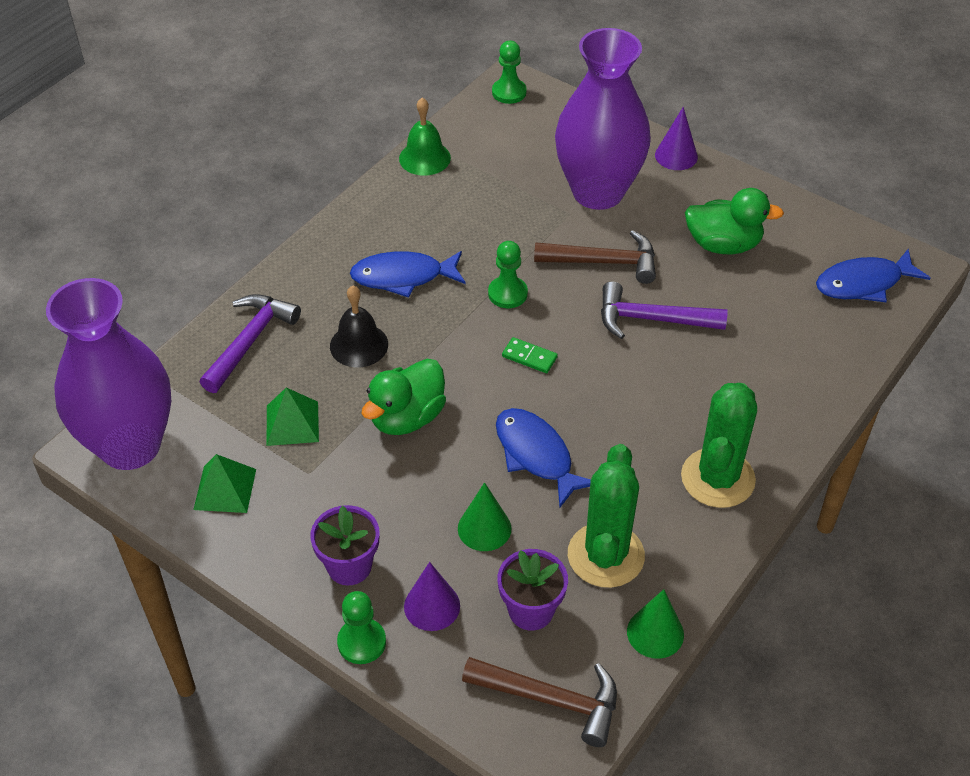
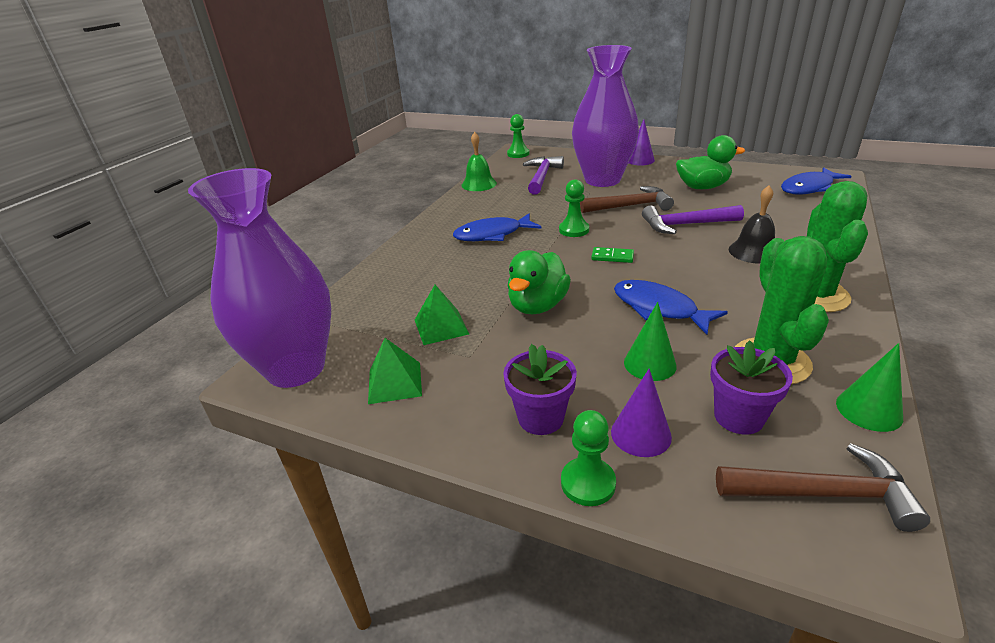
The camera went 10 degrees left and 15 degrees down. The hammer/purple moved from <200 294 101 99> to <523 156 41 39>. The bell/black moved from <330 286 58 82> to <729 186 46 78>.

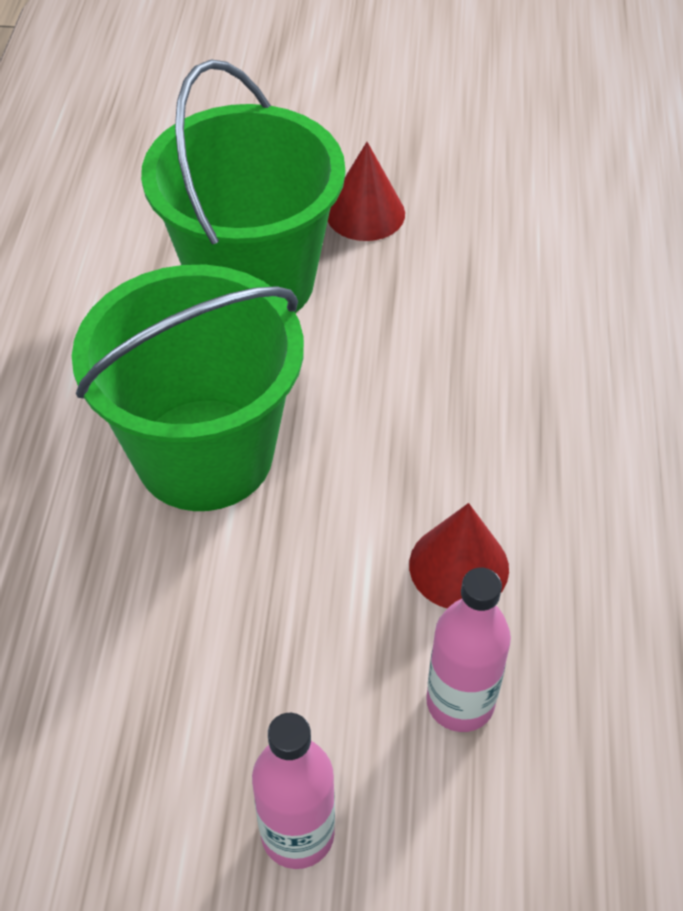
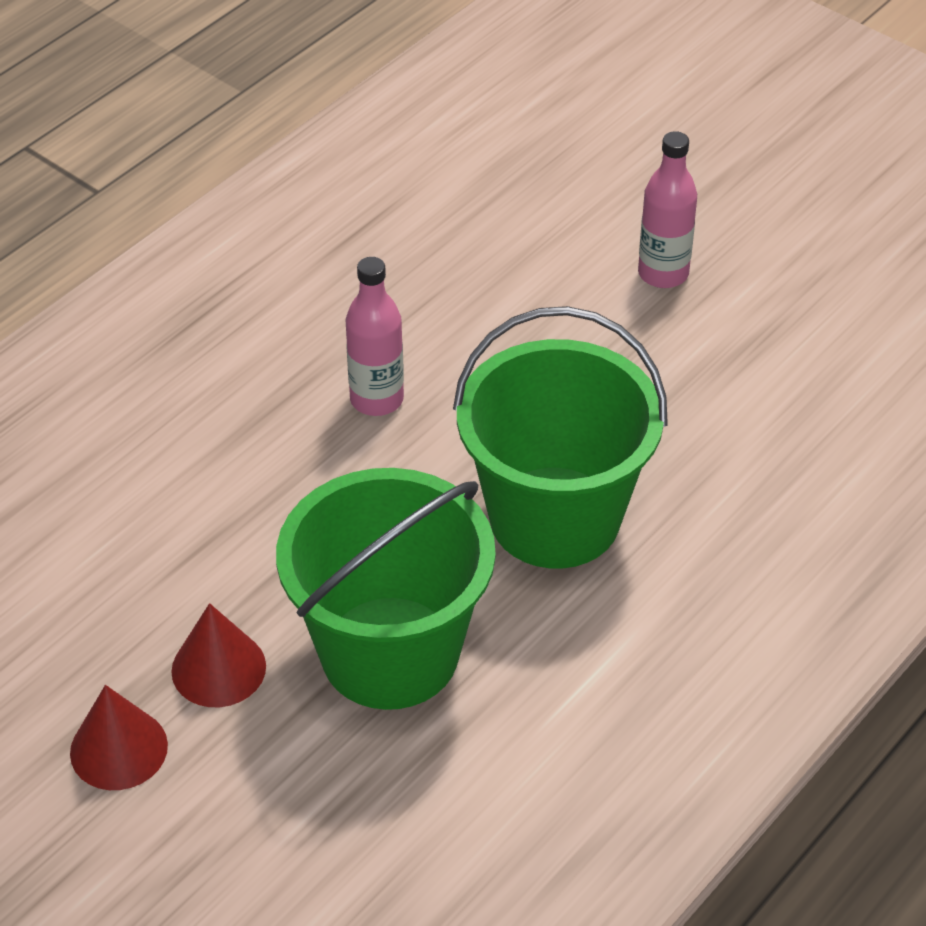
The camera went 145 degrees left and 5 degrees down. The cone/red moved from <409 503 100 105> to <70 685 98 105>. The bottle/pink moved from <426 568 85 164> to <346 257 58 159>.

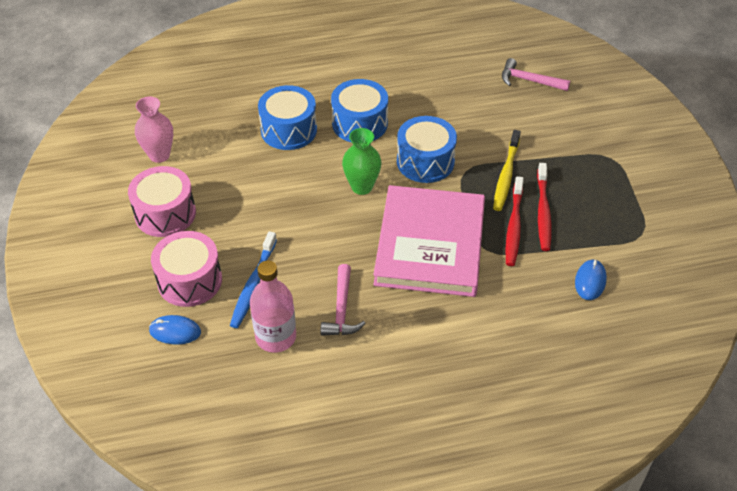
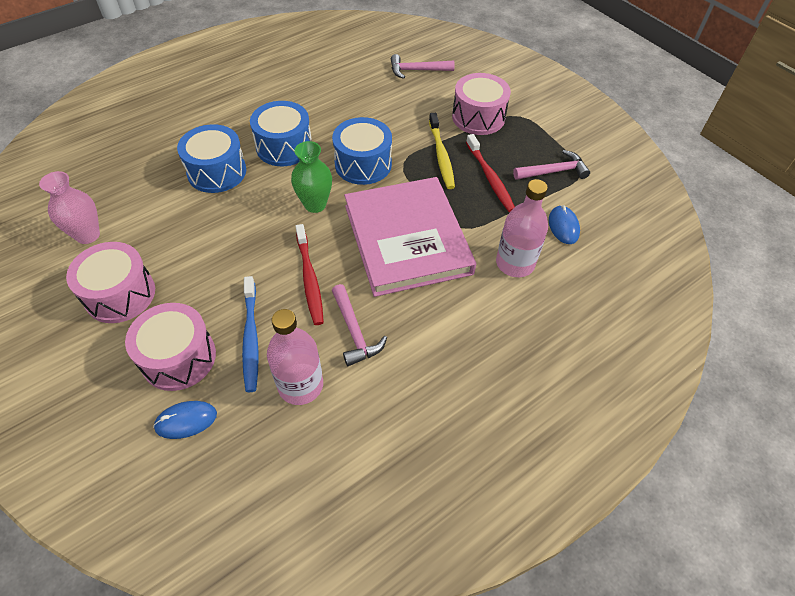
The camera went 25 degrees left and 5 degrees up. The toothbrush/red moved from <506 176 18 90> to <295 224 29 101>. The drum/pink at <452 73 59 62> appeared. The bottle/pink at <496 179 52 98> appeared. The hammer/pink at <513 150 77 30> appeared.

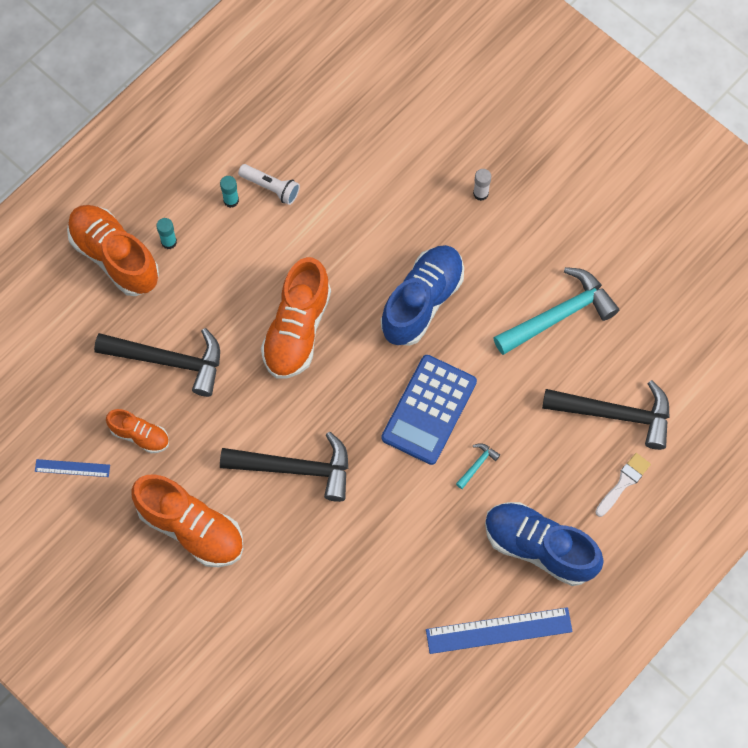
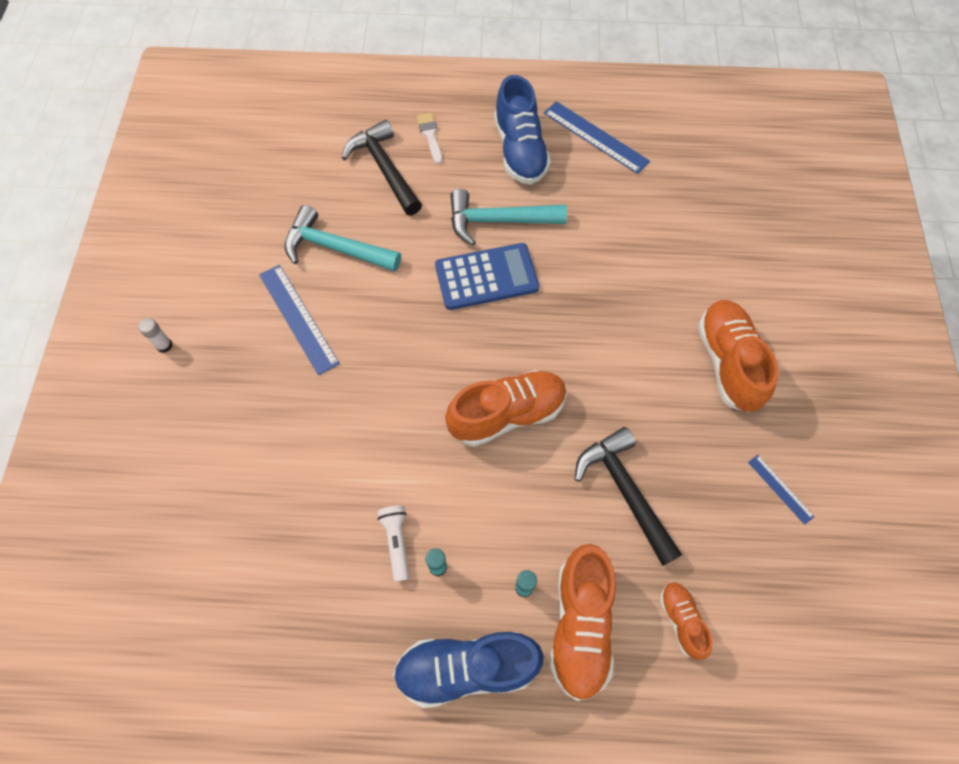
The camera went 130 degrees left and 5 degrees down. The glue stick/white moved from <473 169 18 32> to <138 318 35 35>. The ruler/blue at <259 265 81 110> appeared. The shoe/blue moved from <381 245 83 101> to <393 632 151 76>. The brush/white at <595 453 56 64> turned 75 degrees clockwise. The hammer/turquoise at <456 443 44 46> changed to 2.46 times the size. The shoe/orange moved from <106 409 63 44> to <659 582 54 78>. The hammer/black at <220 432 128 70> disappeared.

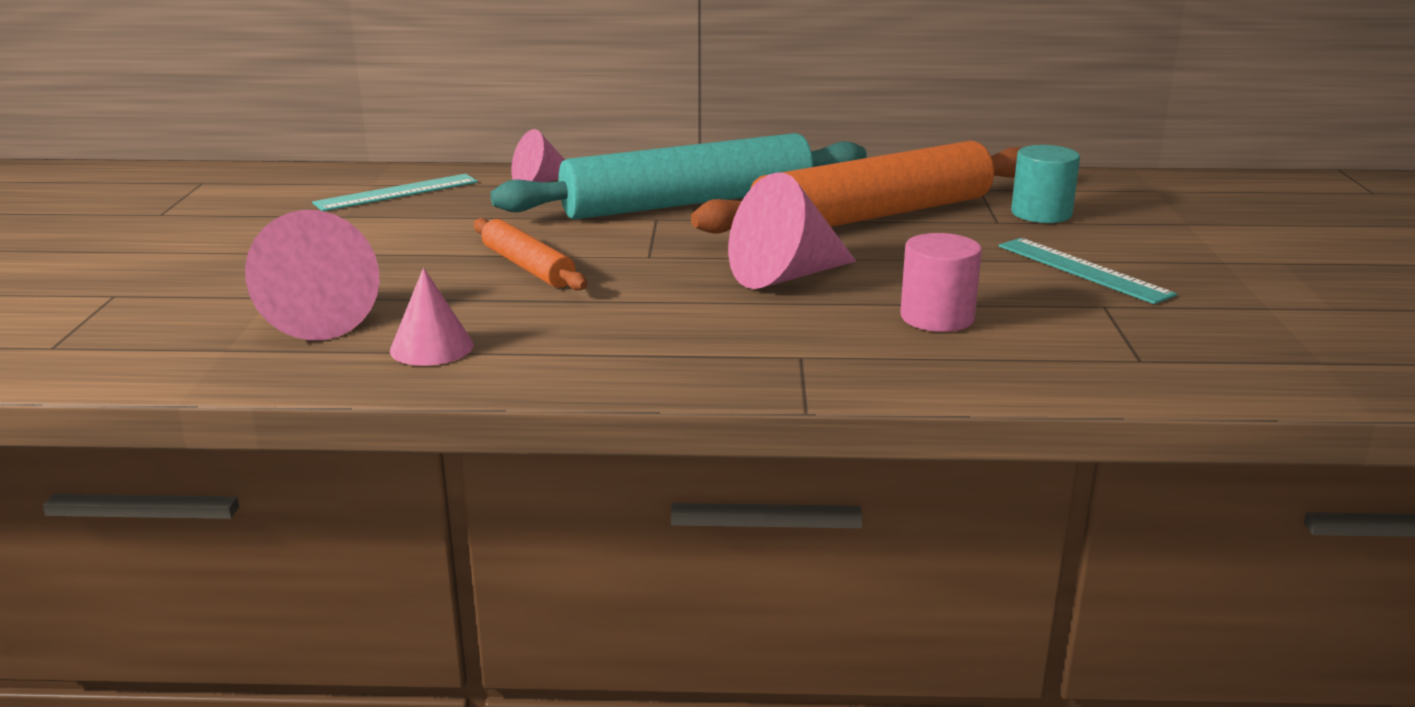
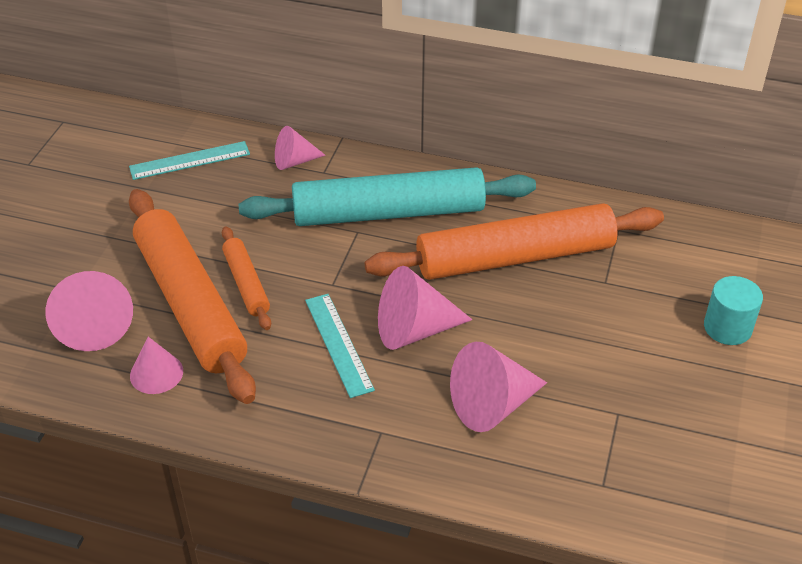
The camera went 15 degrees right and 20 degrees up. The rolling pin/orange at <129 189 127 215> appeared. The ruler/turquoise moved from <999 238 178 66> to <305 294 70 104>. The cylinder/pink at <900 233 82 99> was replaced by the cone/pink at <450 342 97 90>. The cylinder/turquoise moved from <1011 145 69 78> to <704 276 59 69>.

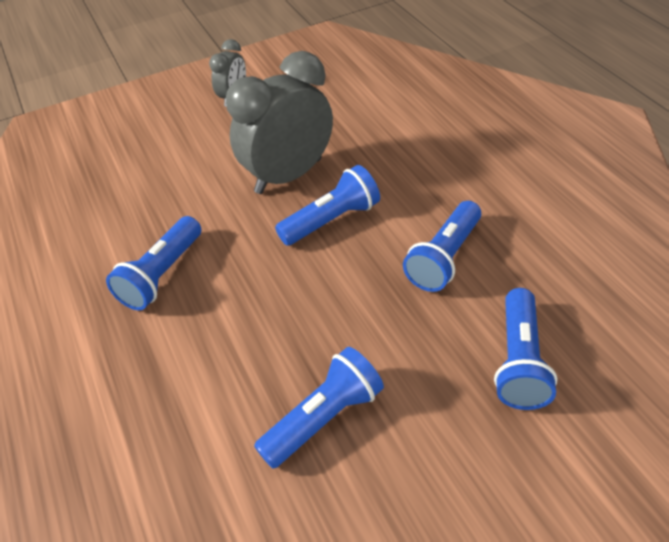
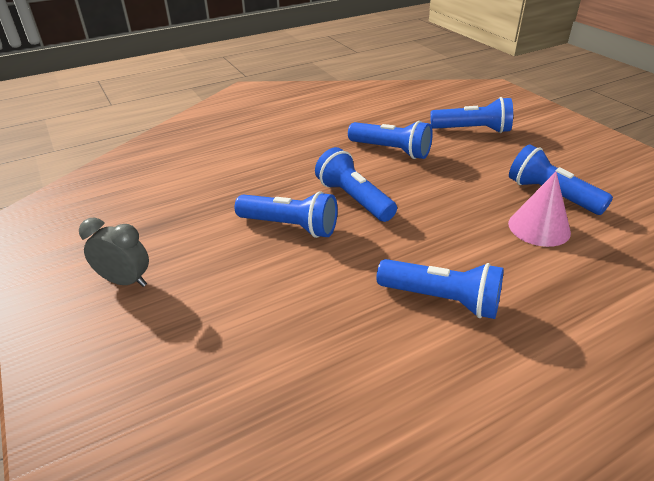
The camera went 95 degrees left and 10 degrees down. The clock/grey at <226 51 107 143> was replaced by the flashlight/blue at <235 191 103 47>. The cone/pink at <508 172 63 75> appeared.

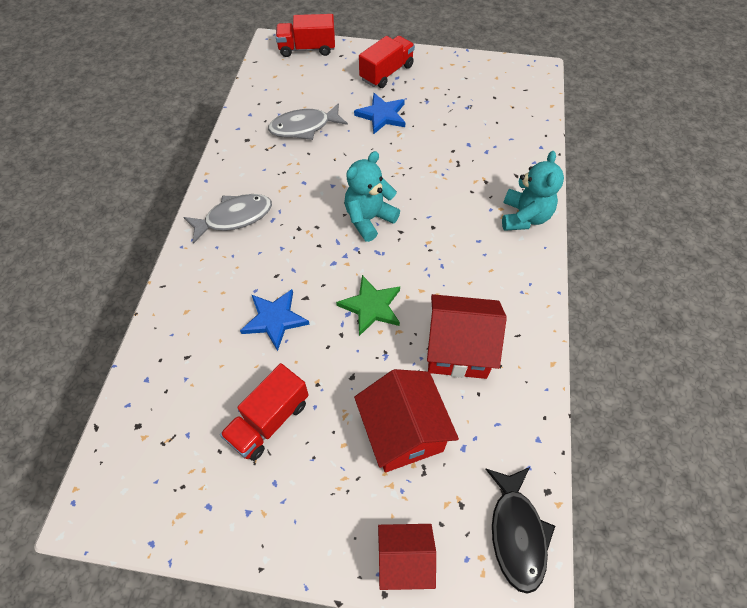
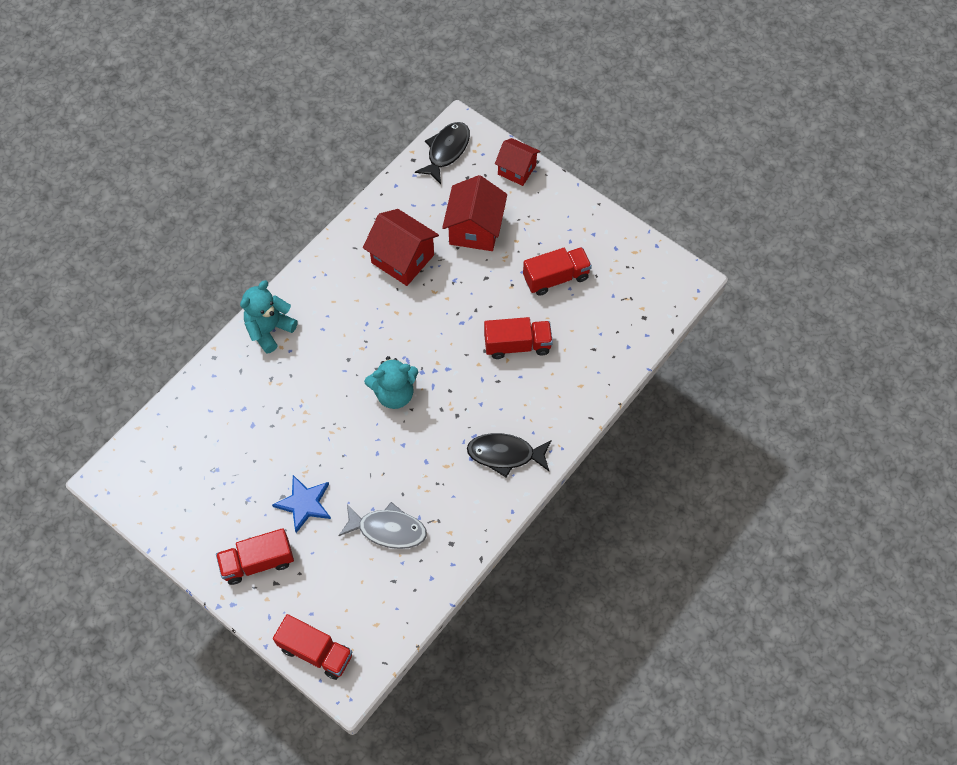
The camera went 150 degrees left and 5 degrees up. The fish/grey at <184 194 88 50> became the fish/black at <467 433 85 45>. The star/blue at <240 289 70 62> was replaced by the truck/red at <484 317 69 42>. The star/green at <336 275 64 61> disappeared.

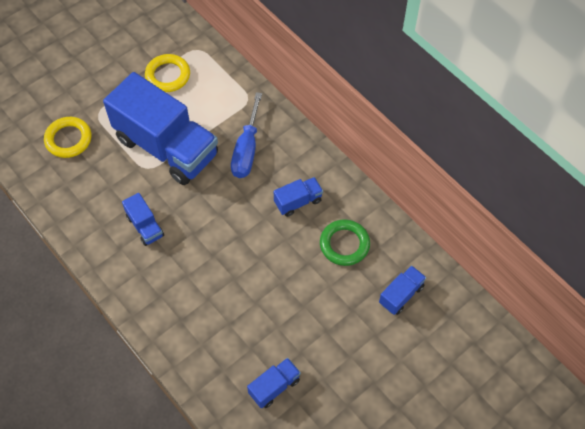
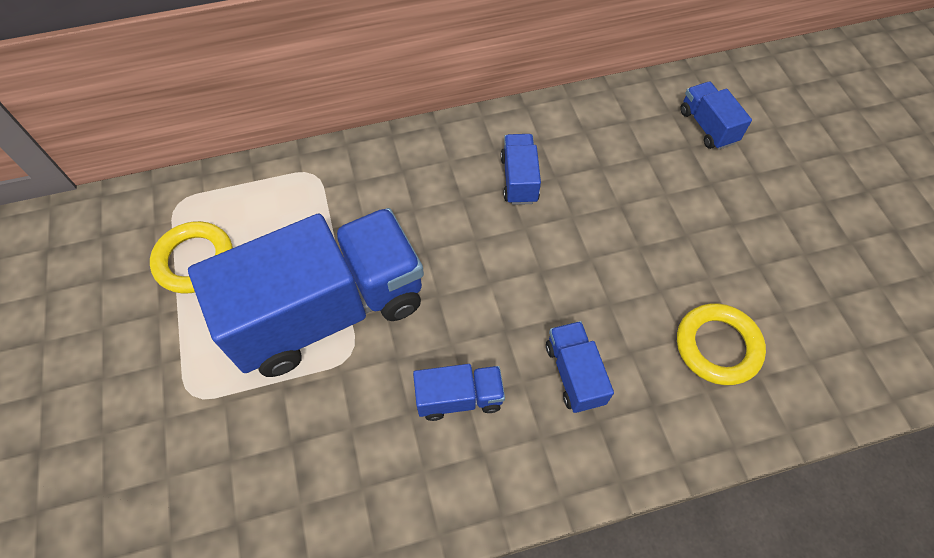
The camera went 65 degrees left and 0 degrees up. The truck/blue moved from <247 358 54 50> to <546 321 68 92>. The ring/yellow moved from <44 117 47 41> to <677 303 89 82>. The screwdriver/blue at <231 92 31 86> disappeared. The ring/green at <320 219 50 47> disappeared.

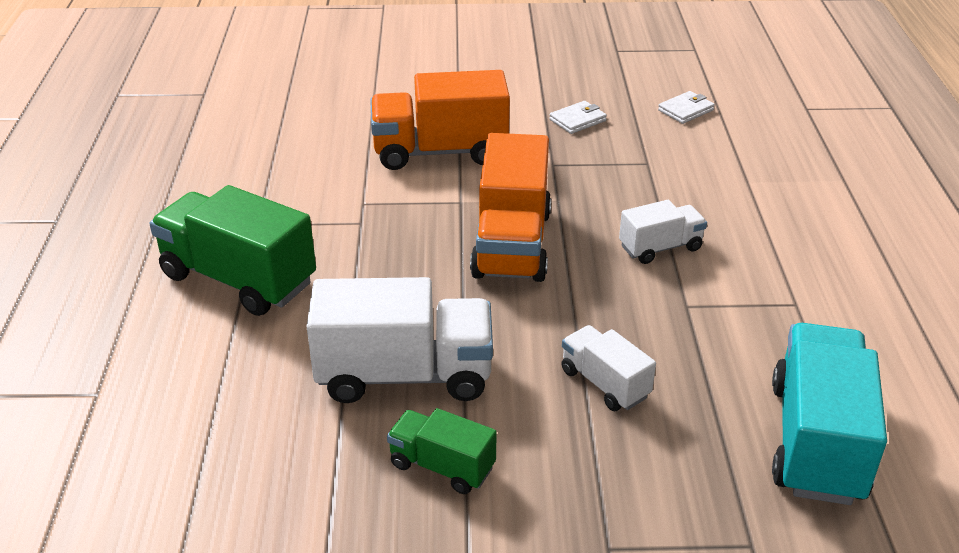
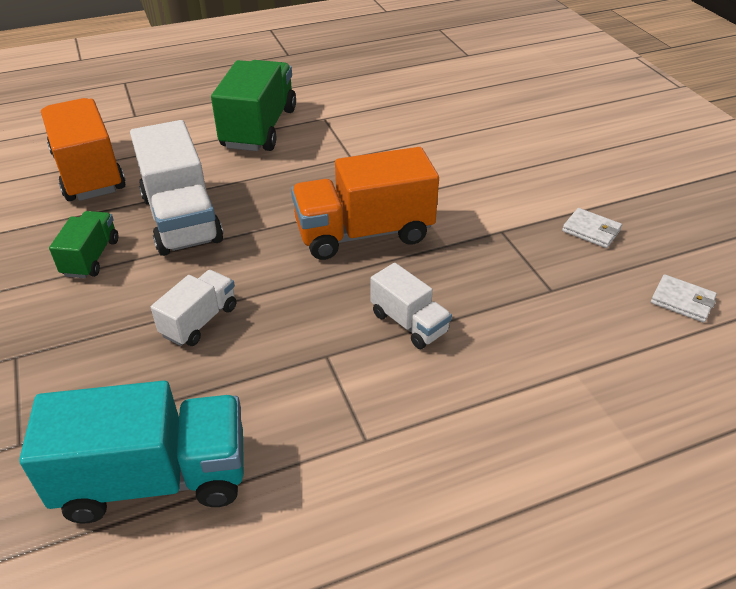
The camera went 70 degrees right and 5 degrees up. The truck/orange moved from <370 70 140 100> to <41 98 85 103>.

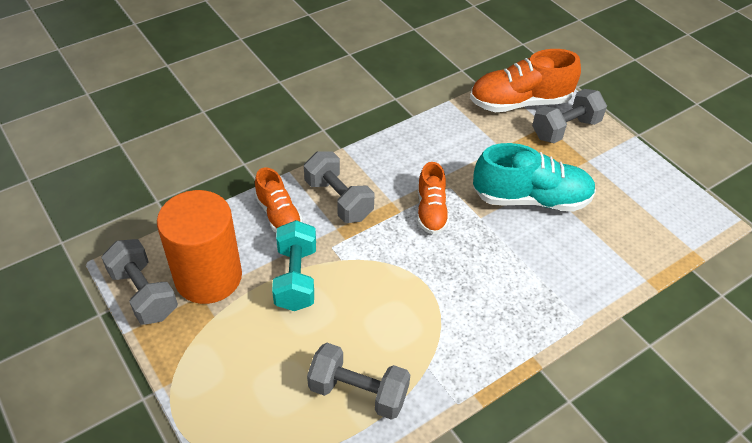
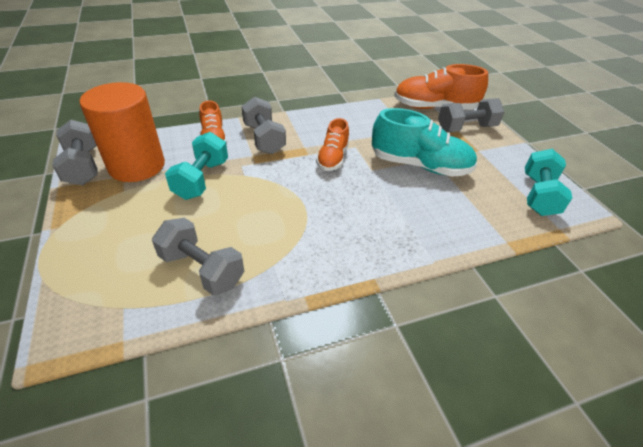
The camera went 15 degrees right and 5 degrees down. The dumbbell/turquoise at <525 149 47 67> appeared.

